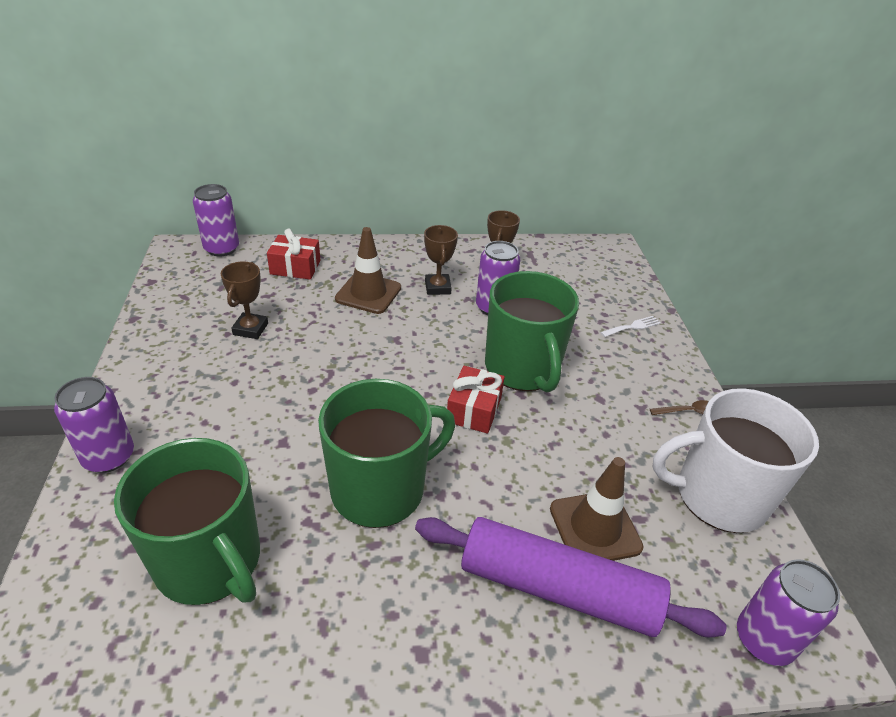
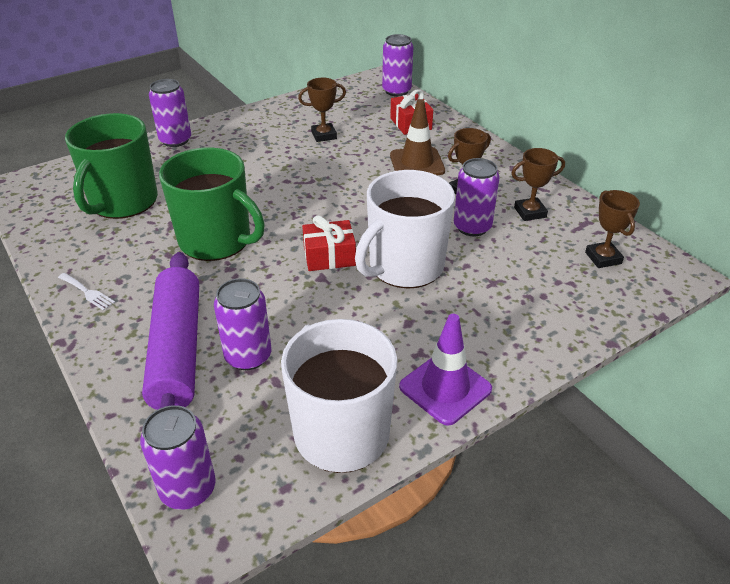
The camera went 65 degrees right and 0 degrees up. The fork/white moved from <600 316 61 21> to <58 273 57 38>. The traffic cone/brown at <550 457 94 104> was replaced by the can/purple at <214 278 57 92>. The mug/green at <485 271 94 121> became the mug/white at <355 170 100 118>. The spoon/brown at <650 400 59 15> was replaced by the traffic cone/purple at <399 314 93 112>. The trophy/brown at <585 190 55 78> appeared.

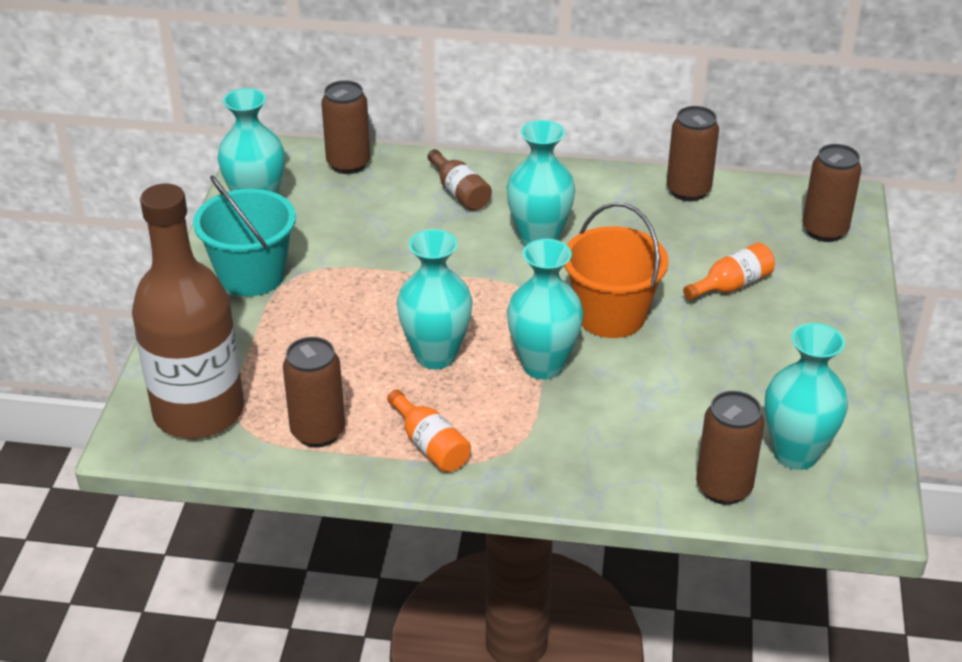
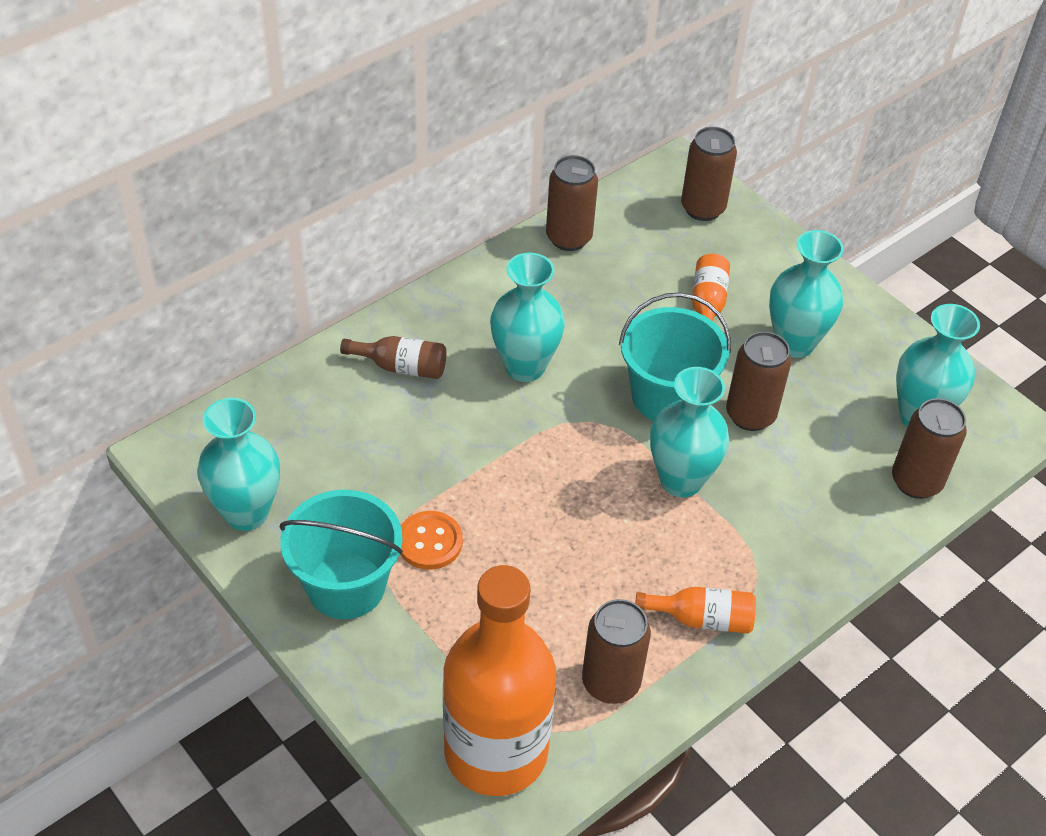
The camera went 50 degrees left and 10 degrees up. The button/orange at <400 511 63 59> appeared. The bottle/brown at <132 184 112 255> became the bottle/orange at <443 565 113 231>. The bucket/orange at <564 202 105 136> became the bucket/turquoise at <619 293 112 128>. The can/brown moved from <321 80 49 94> to <726 331 65 100>. The vase/turquoise moved from <397 229 76 140> to <769 230 75 128>.

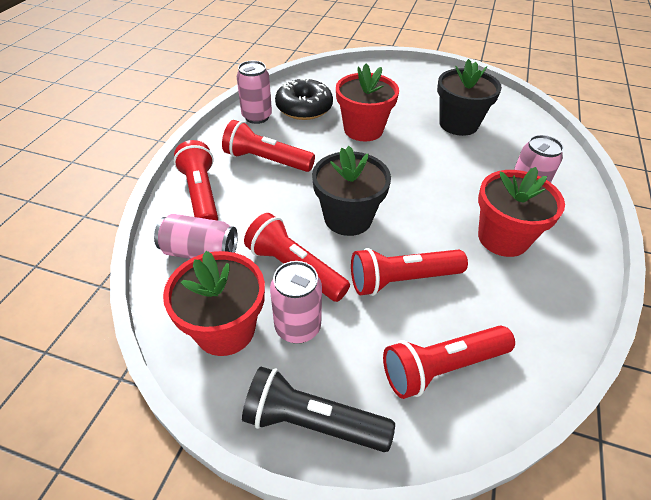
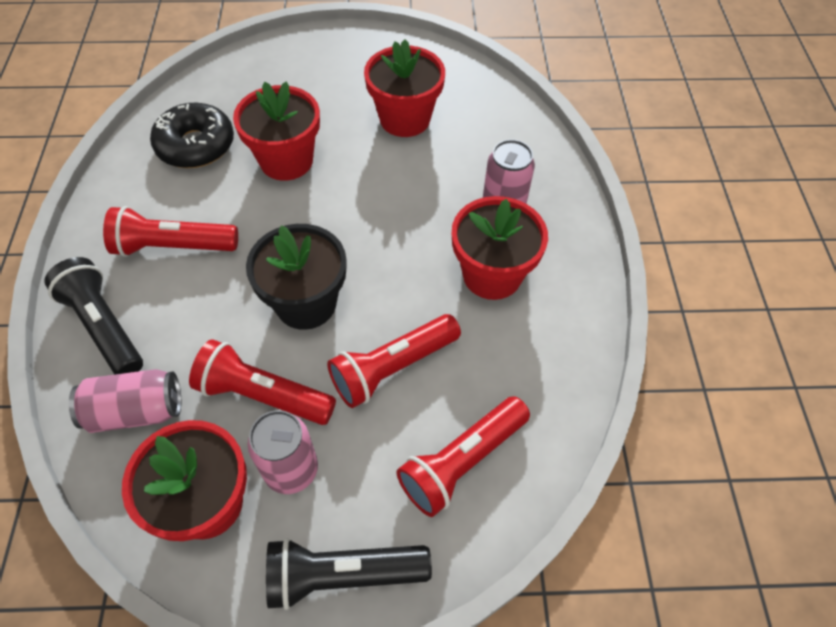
The camera went 20 degrees left and 10 degrees up. The flashlight/red at <174 140 44 81> became the flashlight/black at <44 257 99 118>. The flower pot/black at <437 59 65 77> became the flower pot/red at <364 40 81 97>. The can/pink at <237 61 35 63> disappeared.

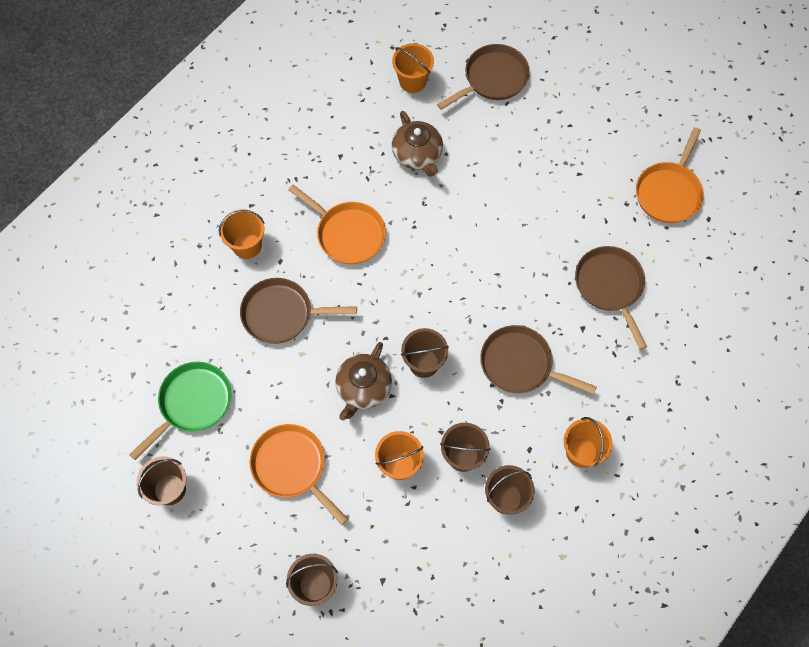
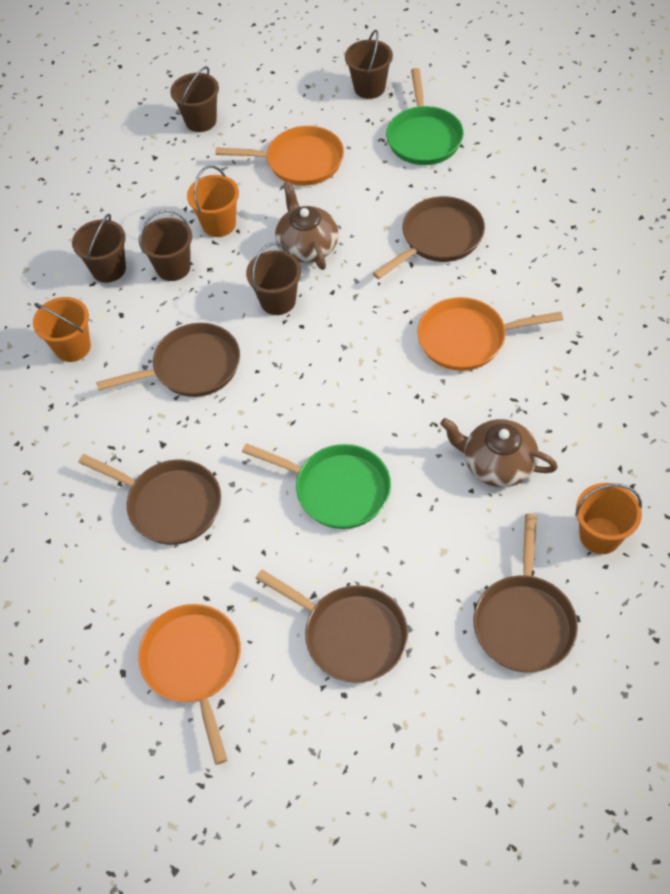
The camera went 140 degrees right and 10 degrees down. The pan/green at <242 443 149 86> appeared. The pan/brown at <255 569 153 114> appeared. The bucket/orange at <219 209 46 50> disappeared.

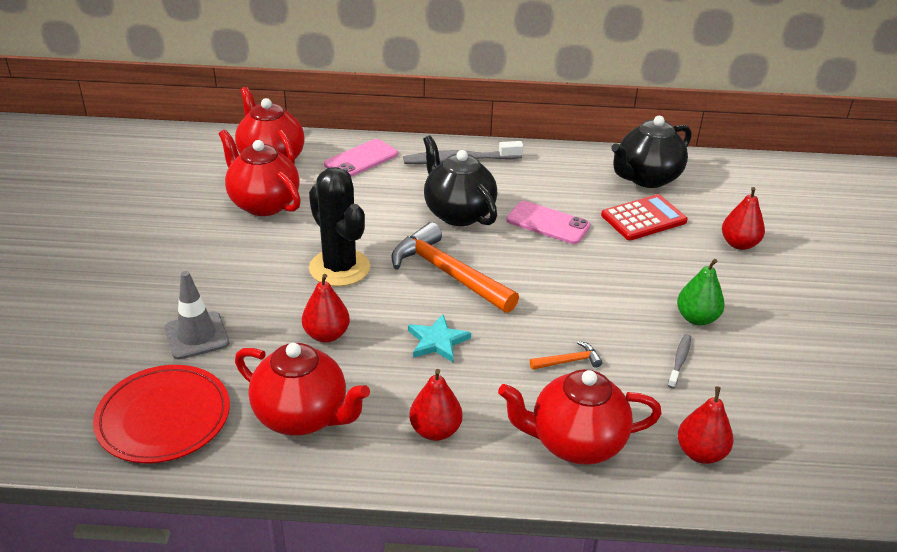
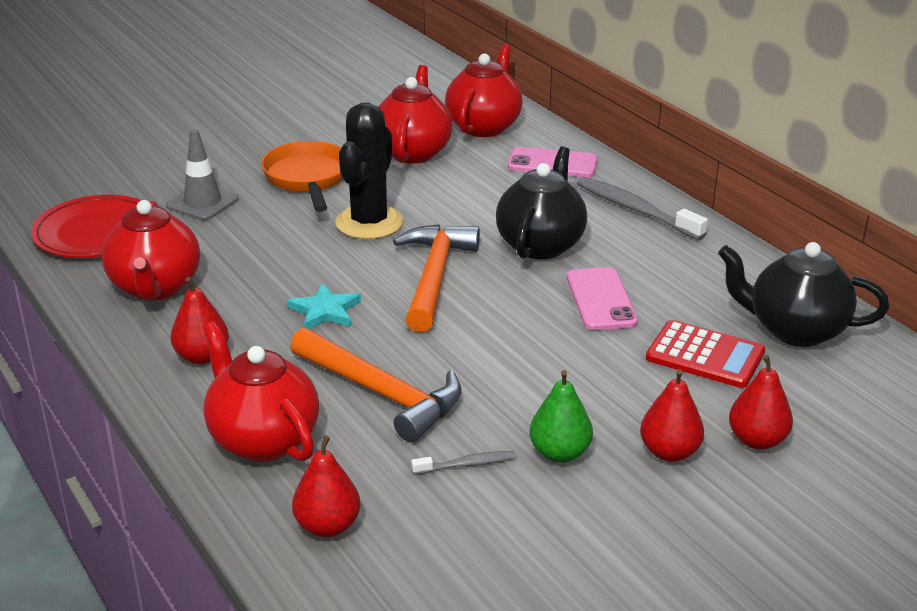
The camera went 55 degrees right and 5 degrees down. The pan/orange at <261 141 82 71> appeared. The hammer/orange at <530 341 72 29> changed to 2.28 times the size. The pear/red moved from <302 274 48 68> to <640 369 64 93>.

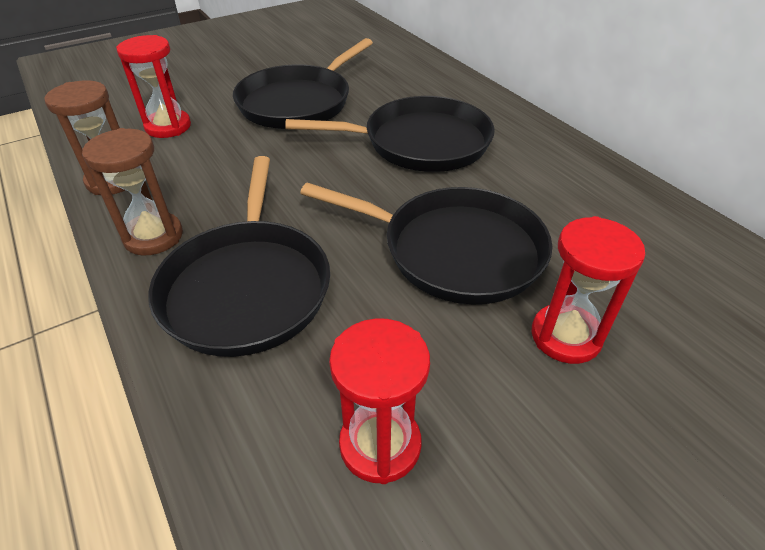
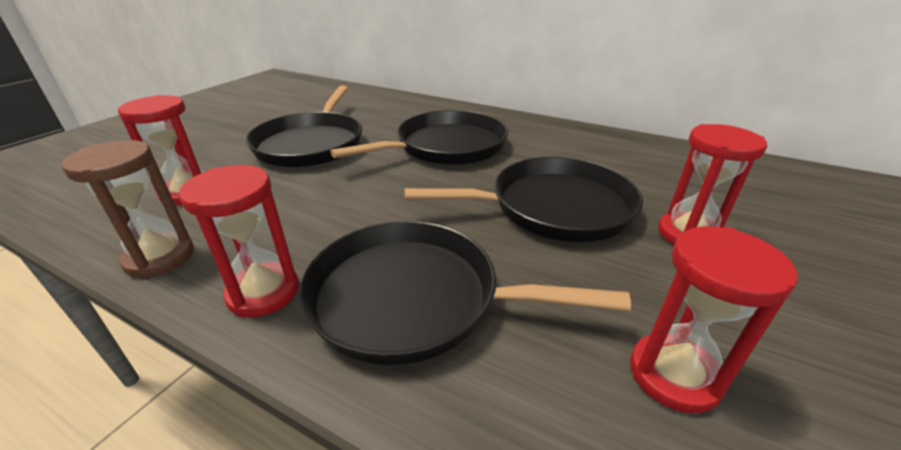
The camera went 30 degrees left and 10 degrees down. The hourglass/brown at <82 128 101 128> became the hourglass/red at <179 165 120 152>. The pan/black at <149 156 181 201> turned 135 degrees clockwise.

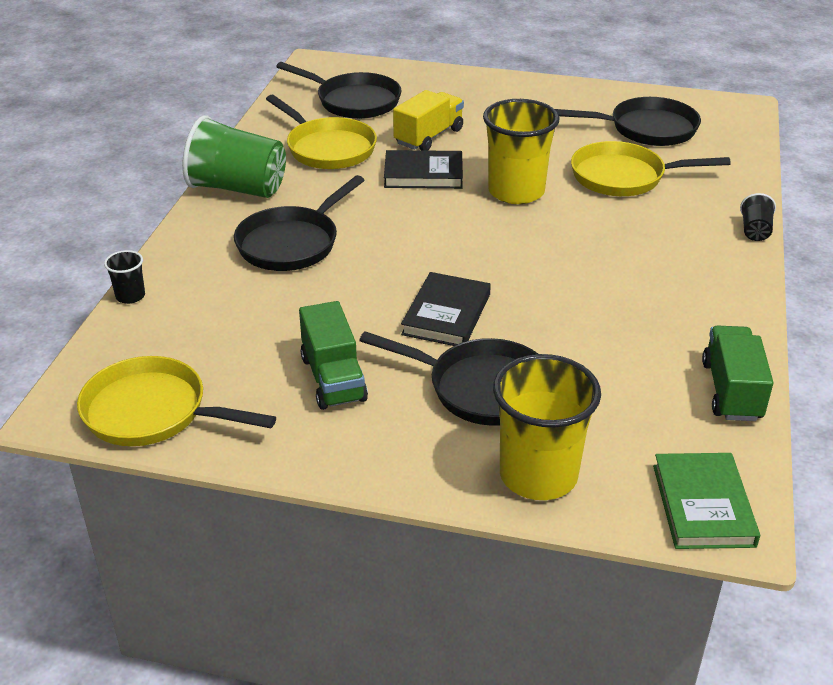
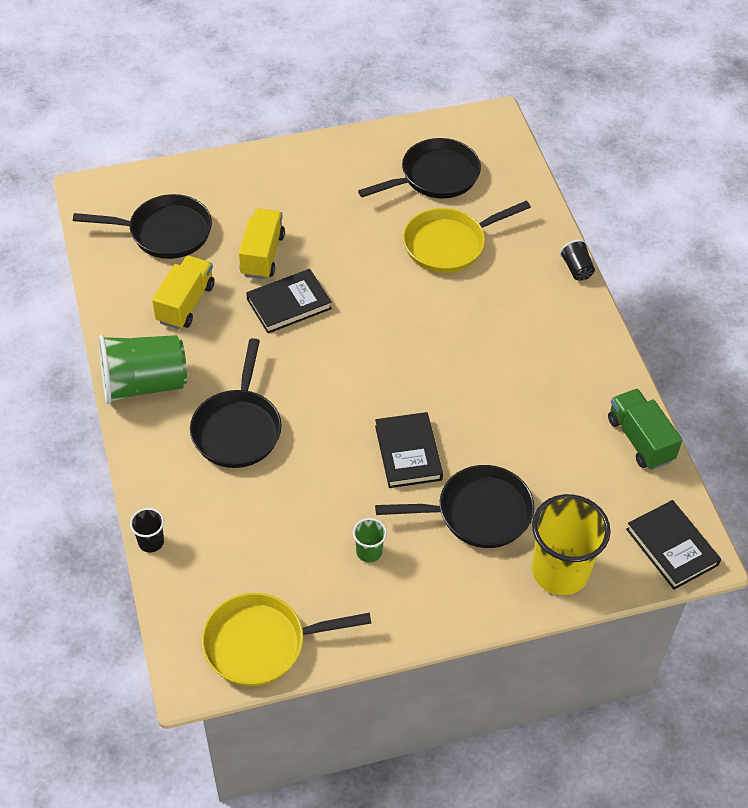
The camera went 30 degrees left and 15 degrees up. The pan/yellow at <266 95 111 74> was replaced by the truck/yellow at <152 256 63 73>. The truck/green at <299 301 69 109> was replaced by the cup/green at <353 518 34 45>. The book/green at <653 453 107 96> became the book/black at <626 500 95 90>. The cup/yellow at <483 99 77 105> disappeared.

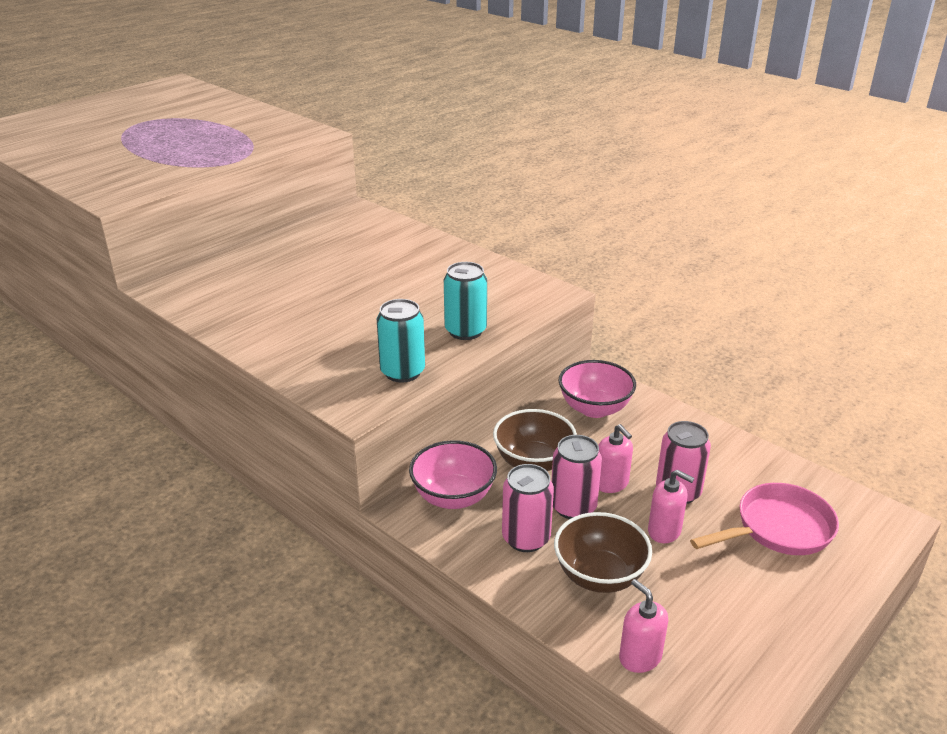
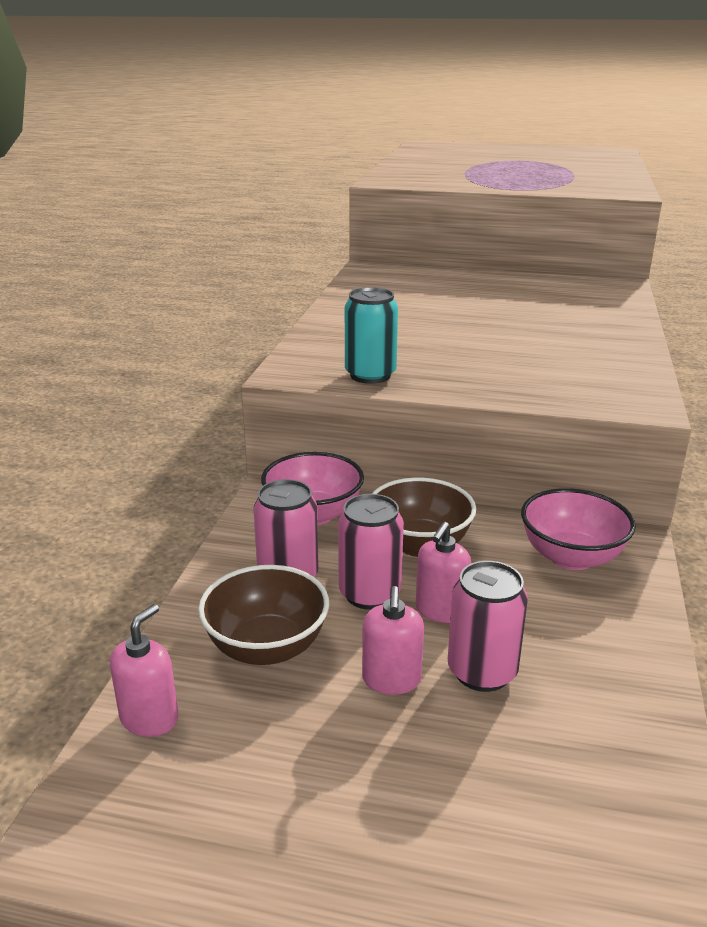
The camera went 60 degrees right and 5 degrees down. The can/turquoise at <444 262 43 78> disappeared. The pan/pink at <690 483 149 72> disappeared.

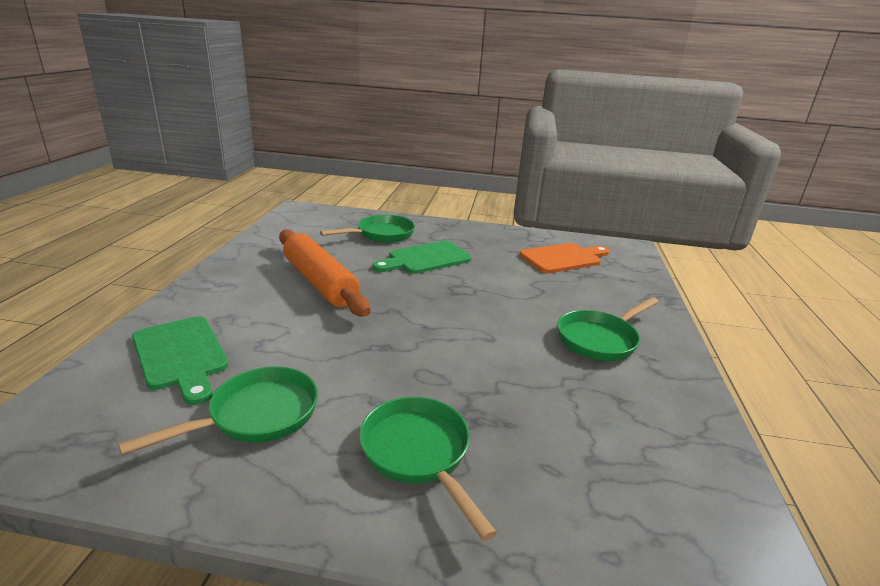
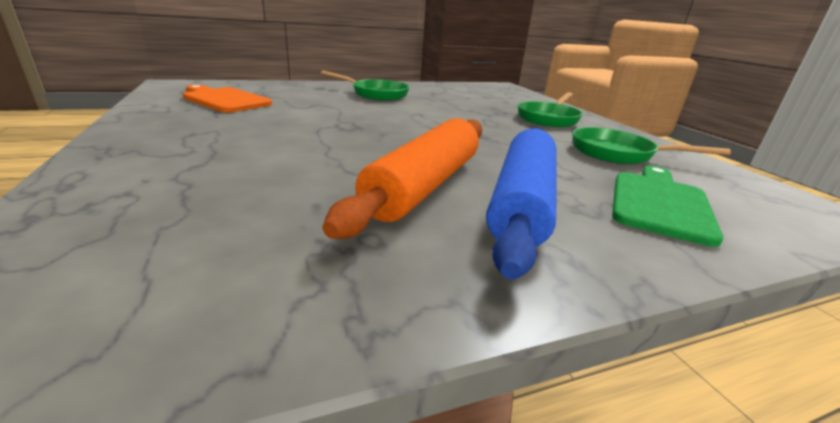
The camera went 120 degrees left and 0 degrees up. The rolling pin/blue at <486 128 71 152> appeared. The pan/green at <320 215 95 28> disappeared. The cutting board/green at <373 240 99 34> disappeared.

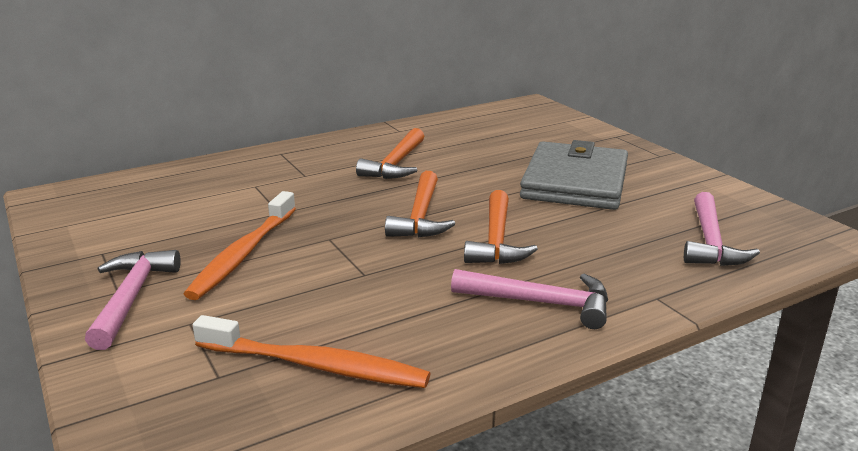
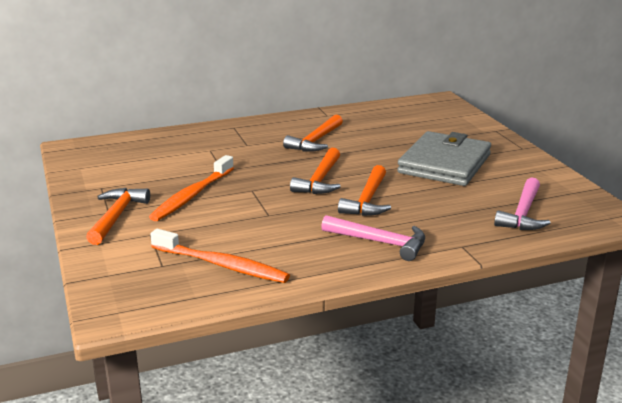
The camera went 10 degrees right and 0 degrees up. The hammer/pink at <85 250 96 100> became the hammer/orange at <86 188 64 57>.

